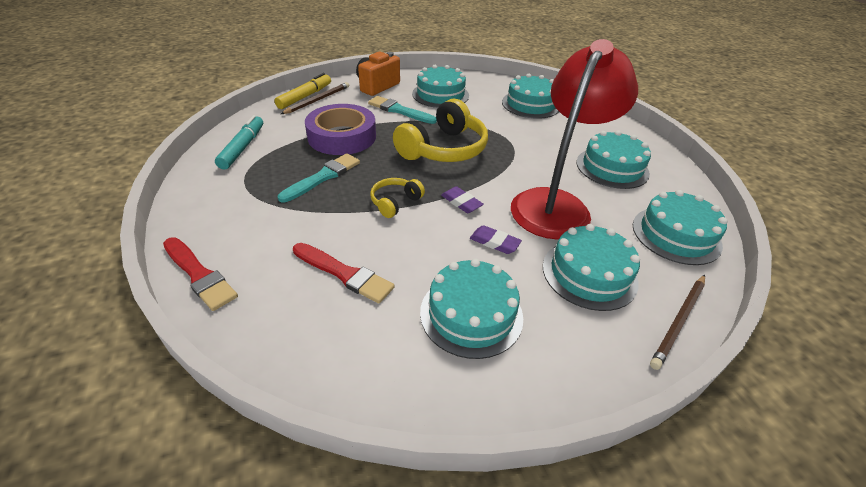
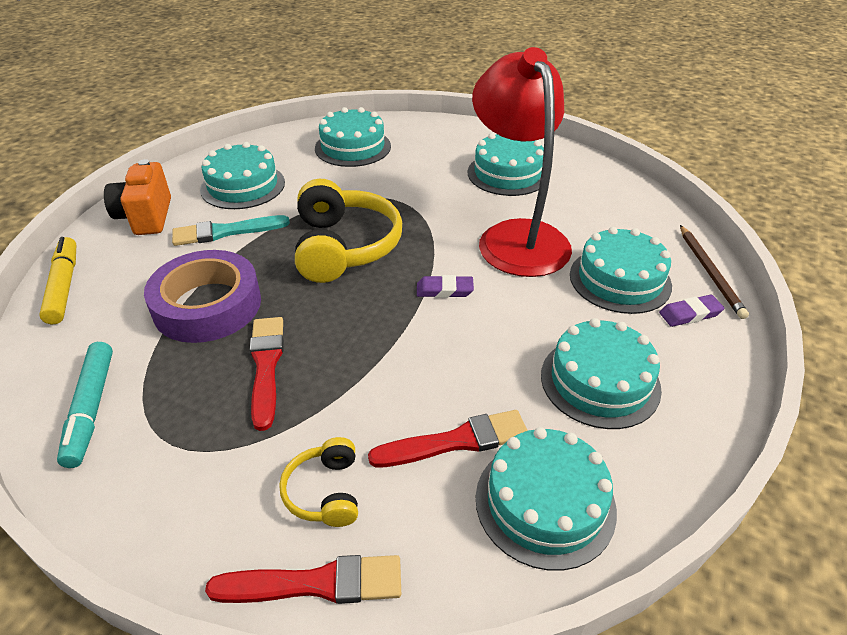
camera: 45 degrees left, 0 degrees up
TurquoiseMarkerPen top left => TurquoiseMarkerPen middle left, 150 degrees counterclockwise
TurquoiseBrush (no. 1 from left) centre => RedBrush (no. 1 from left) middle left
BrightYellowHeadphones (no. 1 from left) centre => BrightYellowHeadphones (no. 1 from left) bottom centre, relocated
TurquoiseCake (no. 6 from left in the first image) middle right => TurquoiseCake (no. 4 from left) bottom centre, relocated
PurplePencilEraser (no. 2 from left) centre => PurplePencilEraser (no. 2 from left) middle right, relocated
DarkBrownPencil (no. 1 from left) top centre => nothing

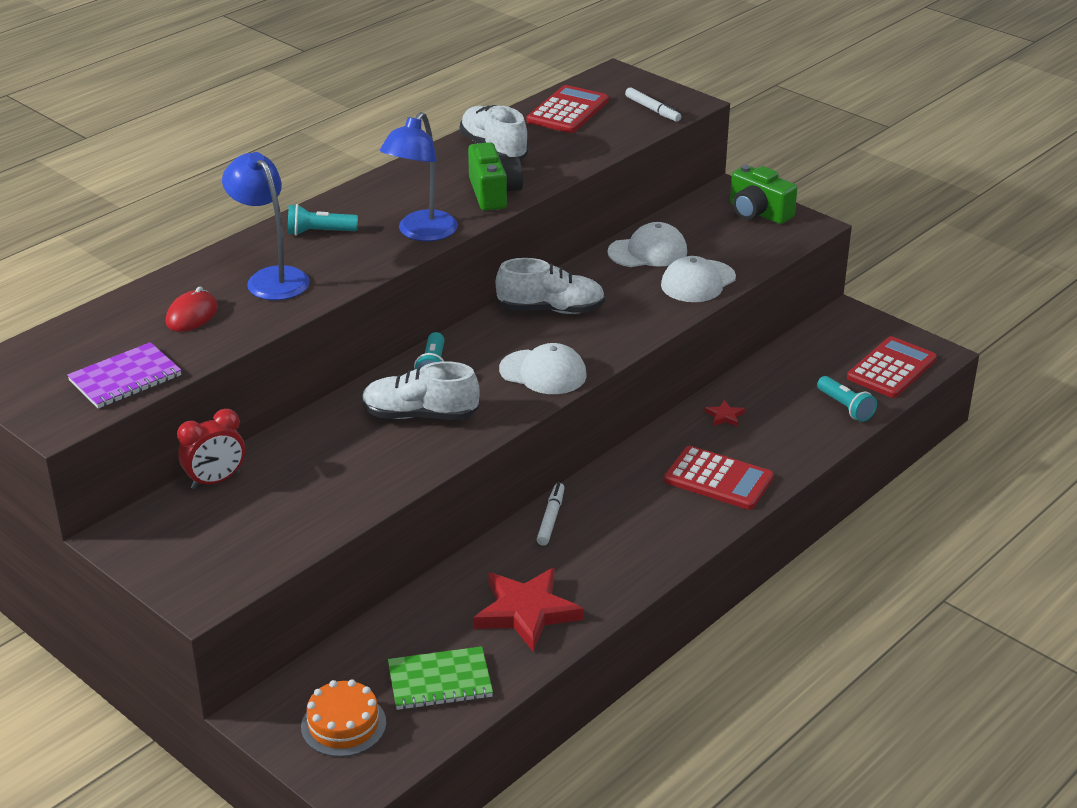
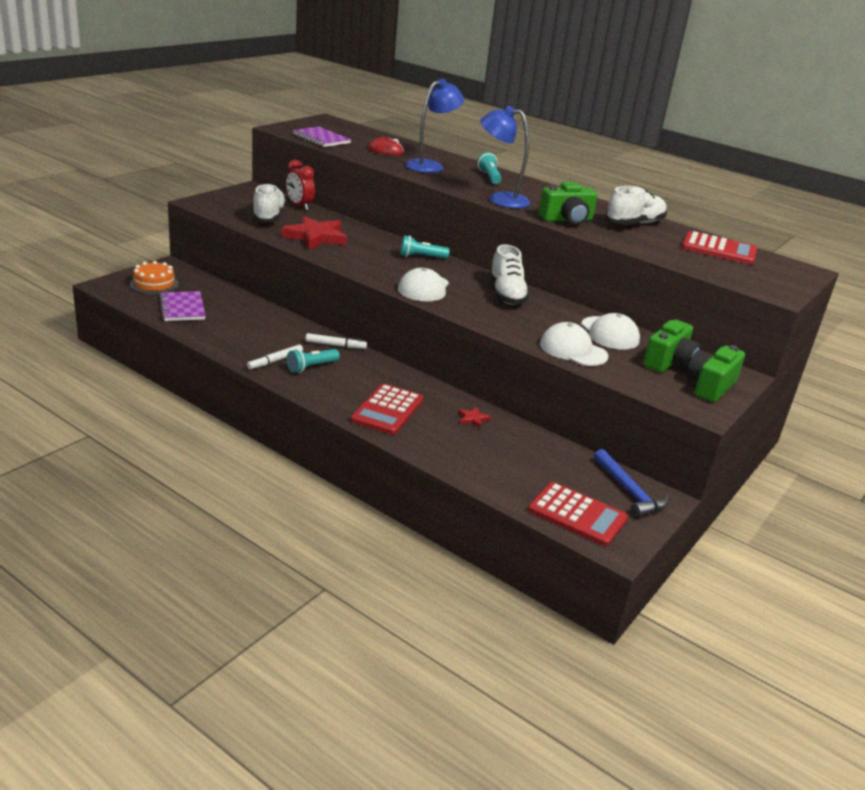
camera: 80 degrees right, 5 degrees down
EmeraldExerciseBook bottom centre => PurpleExerciseBook (no. 1 from left) middle left
PureWhiteMarkerPen (no. 2 from left in the first image) top centre => PureWhiteMarkerPen (no. 1 from left) middle left, relocated
PureWhiteLaceUpShoe (no. 1 from left) centre => PureWhiteLaceUpShoe (no. 1 from left) top left, relocated
RedFivePointedStar (no. 1 from left) bottom centre => RedFivePointedStar (no. 1 from left) top centre, relocated
TurquoisePocketTorch (no. 3 from left in the first image) middle right => TurquoisePocketTorch (no. 1 from left) centre, relocated
nothing => RoyalBlueCarpenter'sHammer middle right
nothing => EmeraldCamera (no. 2 from left) middle right

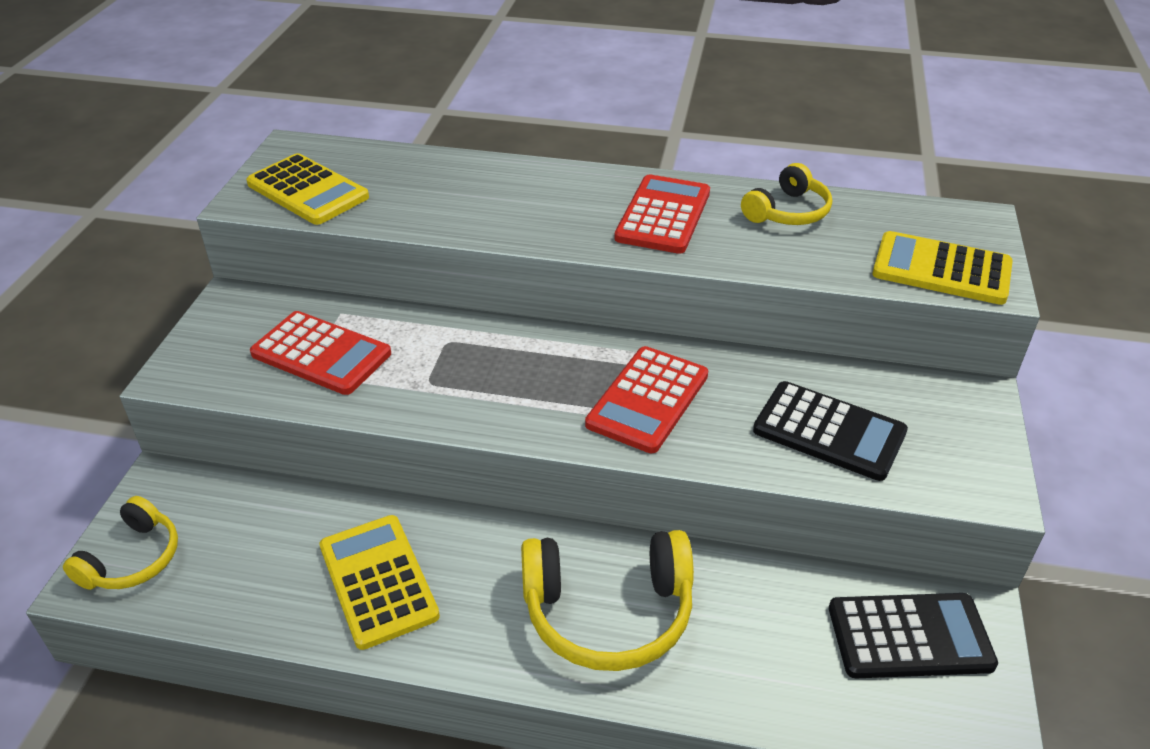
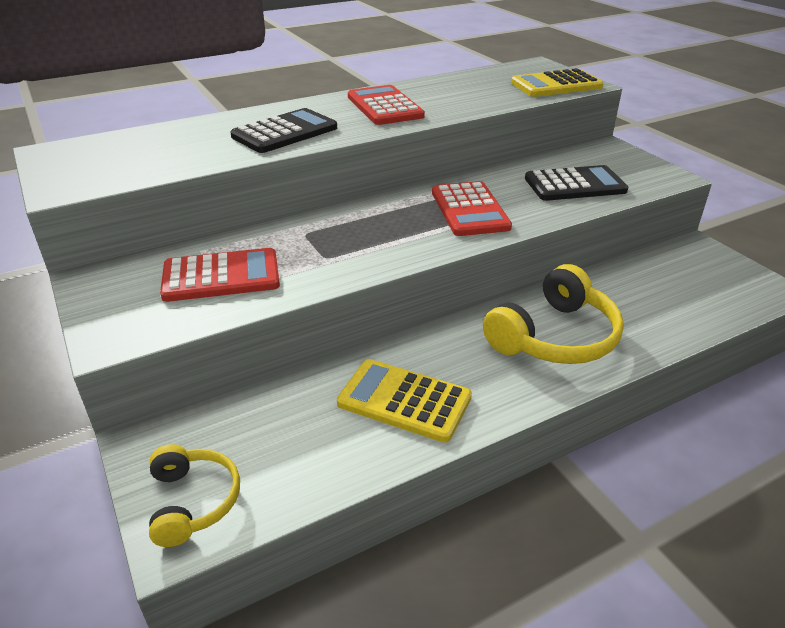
camera: 40 degrees left, 5 degrees down
BlackCalculator (no. 2 from left in the first image) bottom right => BlackCalculator (no. 1 from left) top centre, relocated
BrightYellowCalculator (no. 1 from left) top left => nothing
BrightYellowHeadphones (no. 3 from left) top right => nothing

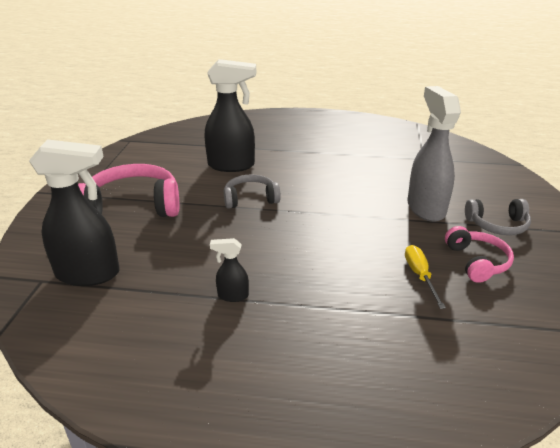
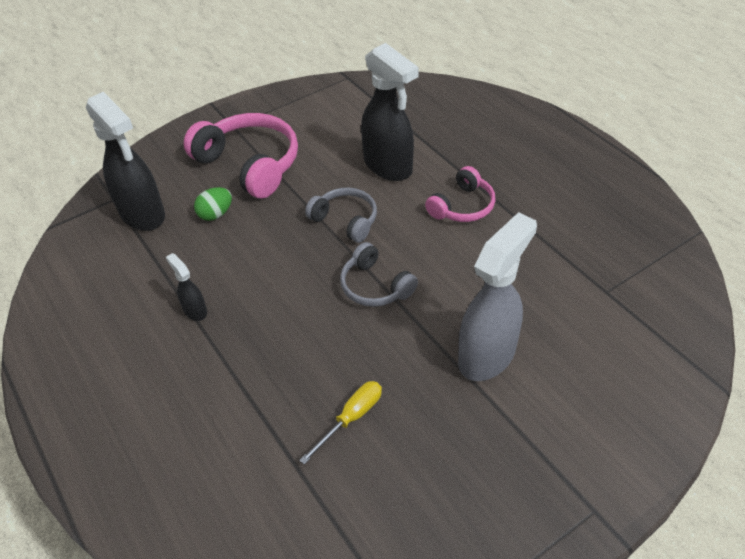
camera: 50 degrees right, 15 degrees up
nothing => EmeraldEgg middle left
GreyHeadphones (no. 2 from left) middle right => GreyHeadphones (no. 2 from left) centre, relocated
RosyHeadphones (no. 2 from left) middle right => RosyHeadphones (no. 2 from left) centre, relocated

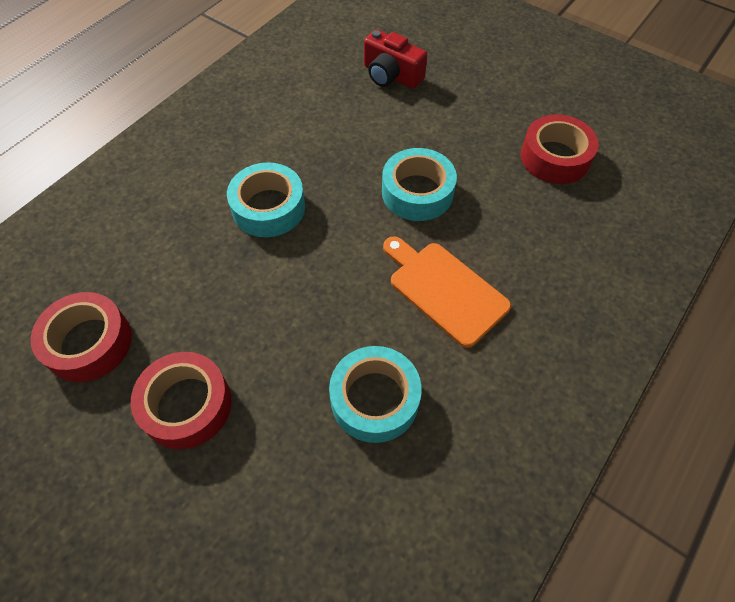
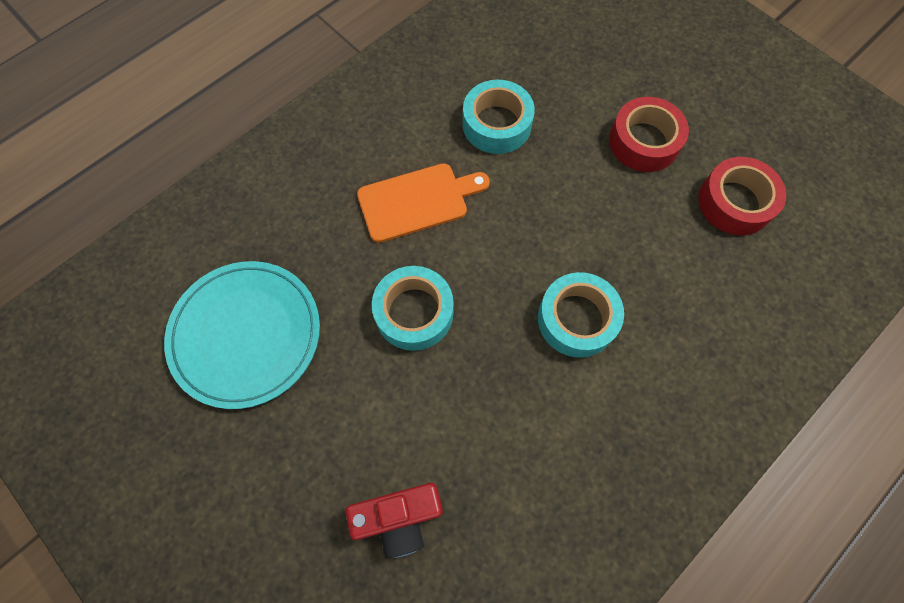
camera: 170 degrees left, 10 degrees up
RedStickyTape (no. 3 from left) top right => TurquoisePlate middle left
RedCamera top centre => RedCamera bottom centre, 120 degrees clockwise
OrangeChoppingBoard centre, 75 degrees counterclockwise

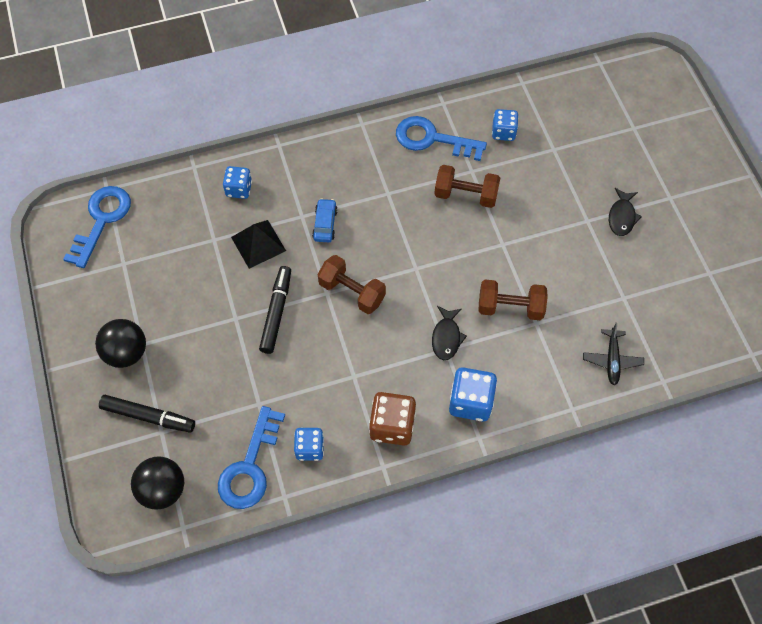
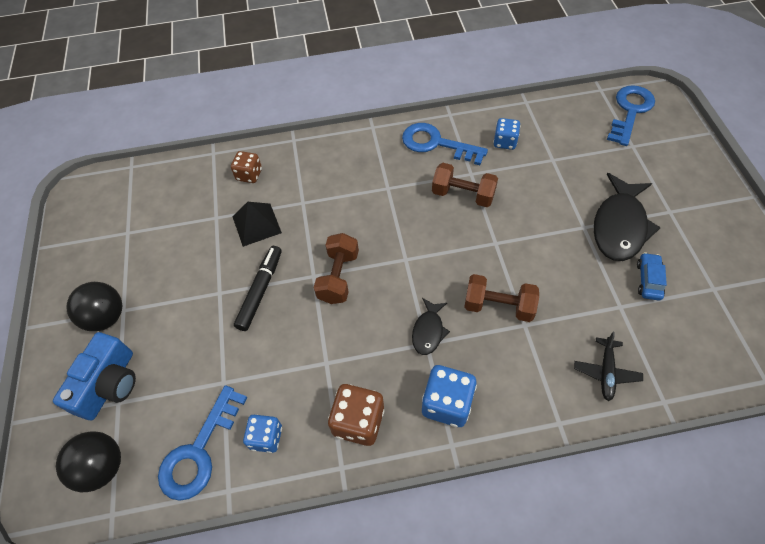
camera: 10 degrees right, 5 degrees down
BlackMarkerPen (no. 1 from left) middle left => RoyalBlueCamera bottom left
RoyalBlueDice (no. 1 from left) top left => DarkBrownDice (no. 1 from left) top left
DarkBrownHandWeight (no. 1 from left) centre, 60 degrees clockwise
BlackFish (no. 2 from left) middle right, x1.90
RoyalBlueLatchkey (no. 1 from left in the first image) middle left => RoyalBlueLatchkey (no. 3 from left) top right, relocated
RoyalBlueAutomobile centre => RoyalBlueAutomobile middle right, relocated

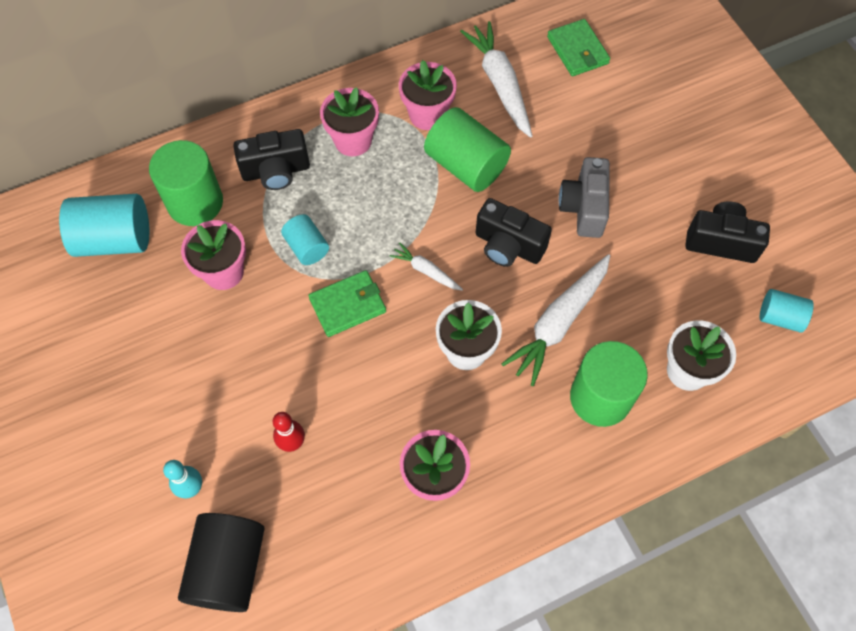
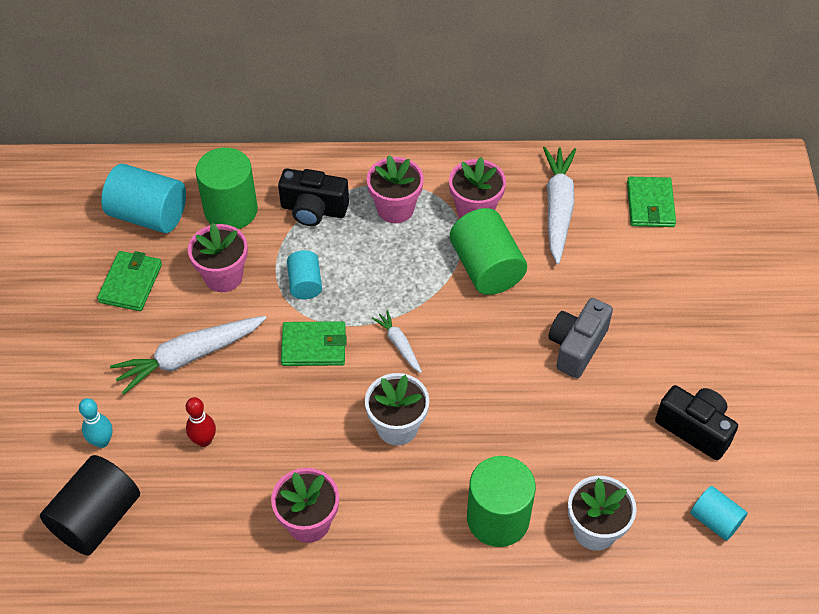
camera: 25 degrees right, 10 degrees down
nothing => EmeraldCardWallet (no. 1 from left) middle left
PureWhiteRootVegetable (no. 3 from left in the first image) centre => PureWhiteRootVegetable (no. 1 from left) middle left, relocated
BlackCamera (no. 2 from left) centre => nothing

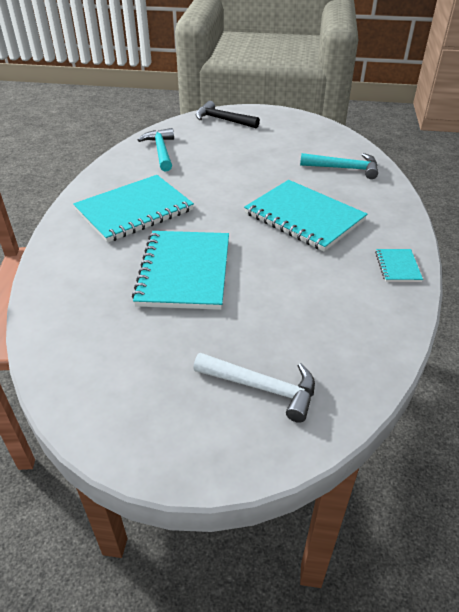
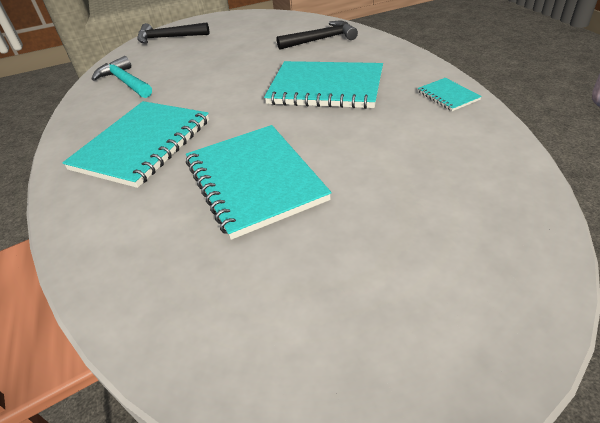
camera: 25 degrees left, 0 degrees up
TurquoiseCarpenter'sHammer (no. 2 from left) top right => BlackCarpenter'sHammer (no. 2 from left) top centre
PureWhiteCarpenter'sHammer centre => nothing

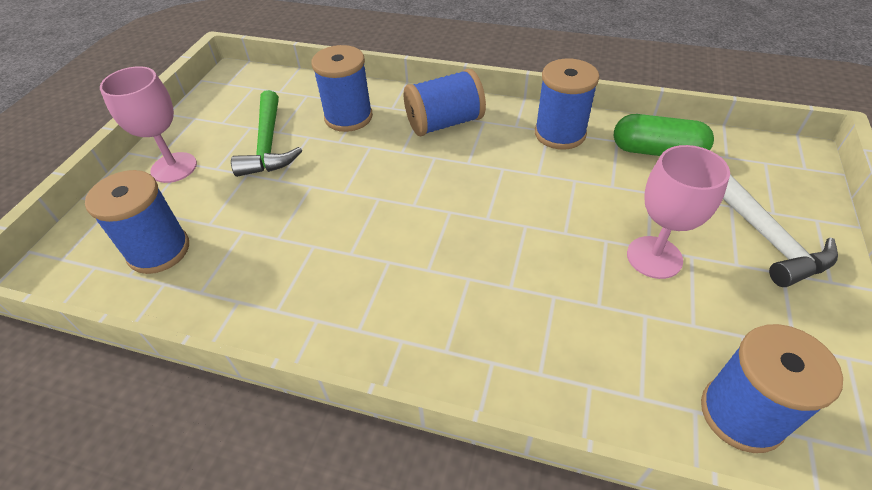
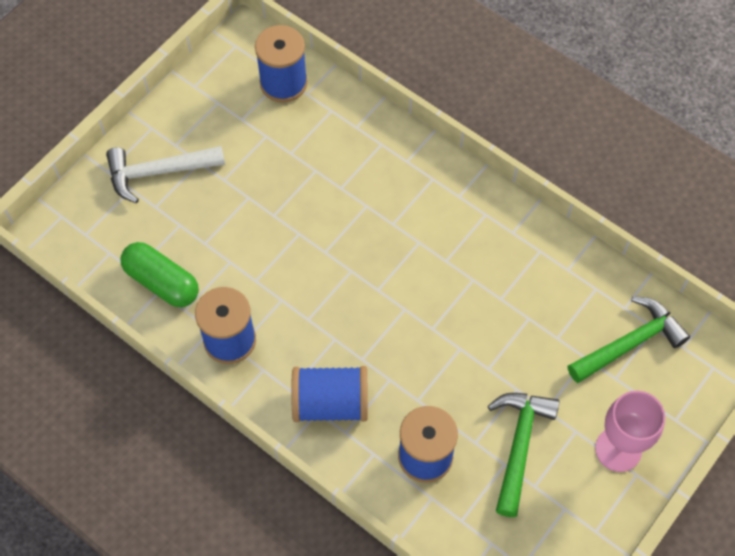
camera: 160 degrees left, 15 degrees up
PureWhiteCarpenter'sHammer middle right => PureWhiteCarpenter'sHammer top left, 105 degrees counterclockwise
RoyalBlueReelOfThread (no. 1 from left) middle left => EmeraldCarpenter'sHammer (no. 2 from left) middle right
RosyWineGlass (no. 2 from left) middle right => nothing

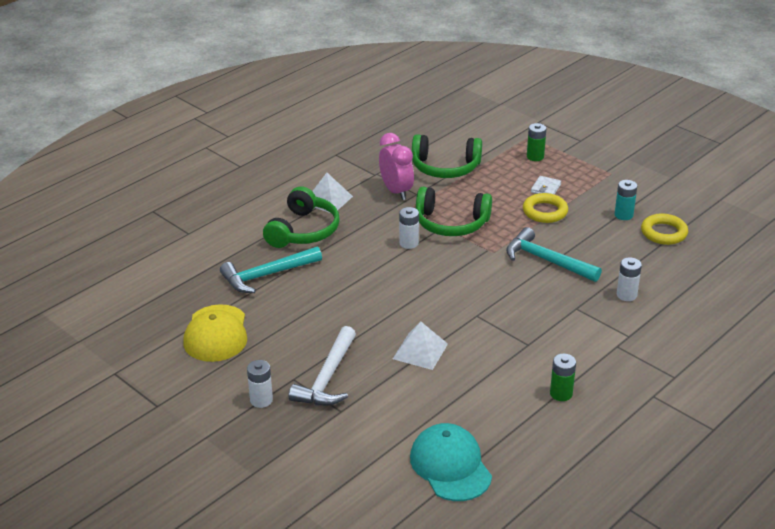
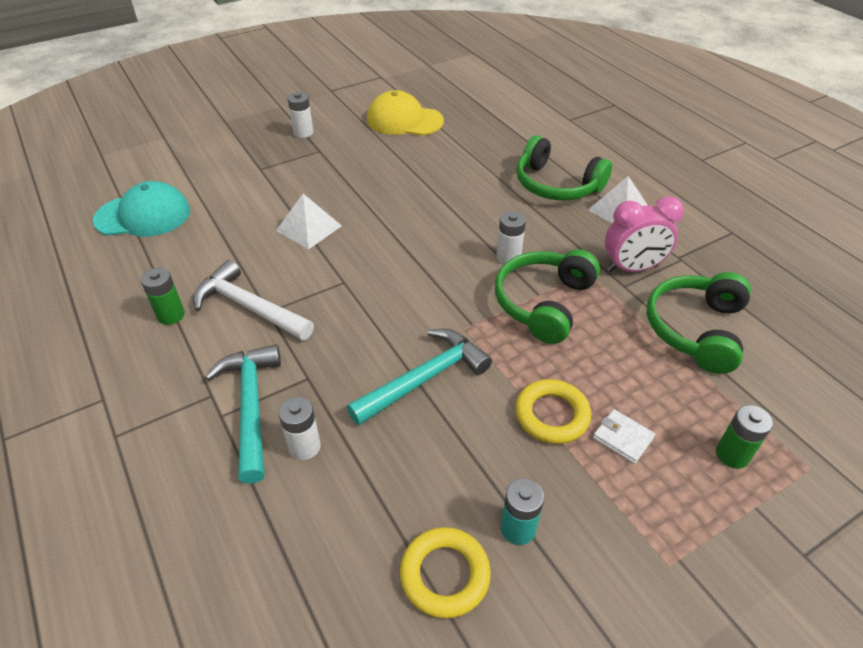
camera: 105 degrees right, 10 degrees up
PureWhiteCarpenter'sHammer bottom centre => PureWhiteCarpenter'sHammer middle left, relocated
TurquoiseCarpenter'sHammer (no. 1 from left) centre => TurquoiseCarpenter'sHammer (no. 1 from left) middle left, relocated

